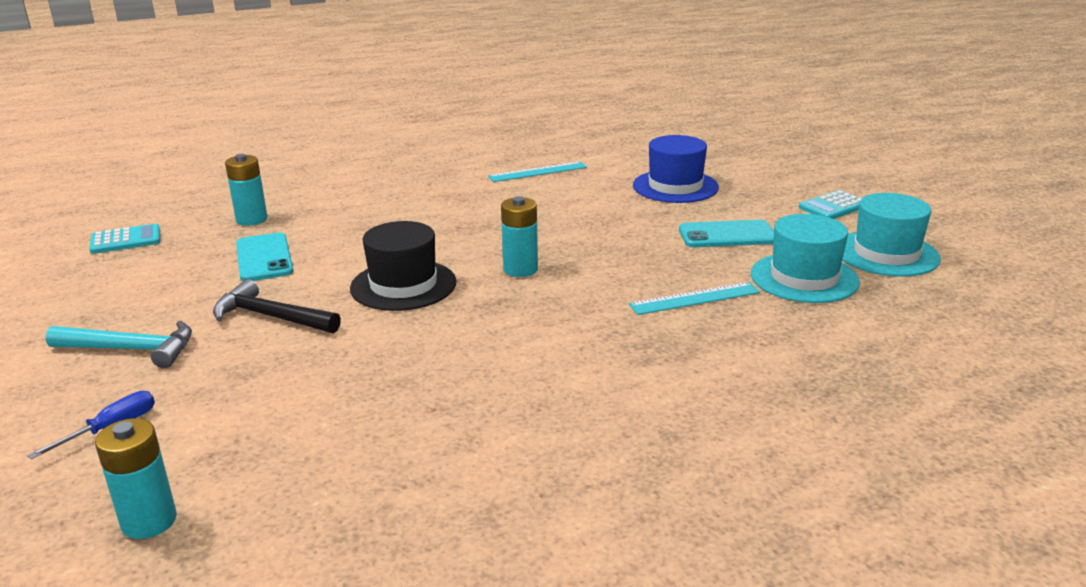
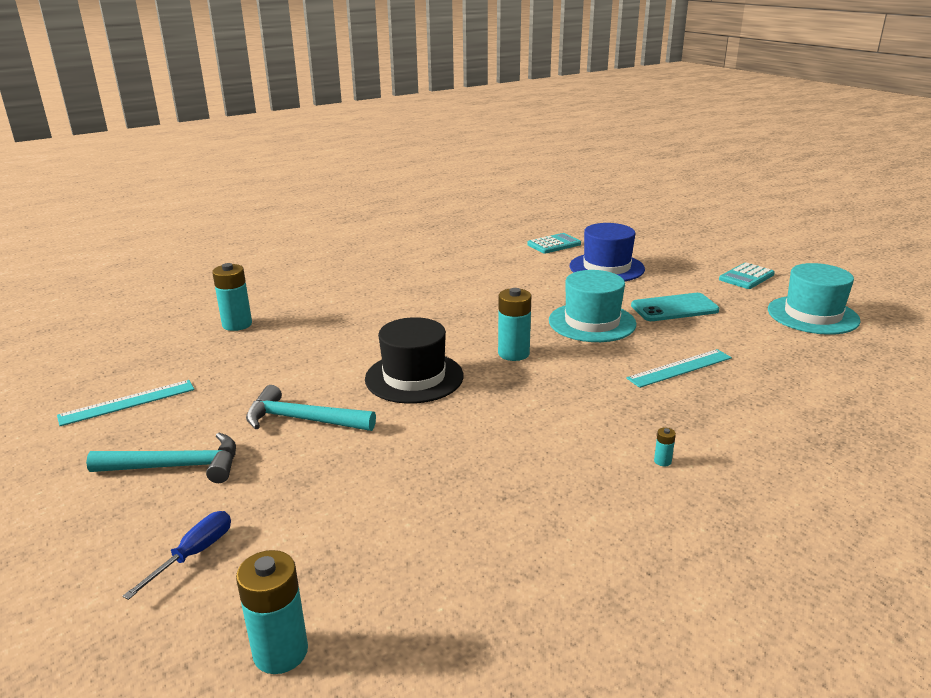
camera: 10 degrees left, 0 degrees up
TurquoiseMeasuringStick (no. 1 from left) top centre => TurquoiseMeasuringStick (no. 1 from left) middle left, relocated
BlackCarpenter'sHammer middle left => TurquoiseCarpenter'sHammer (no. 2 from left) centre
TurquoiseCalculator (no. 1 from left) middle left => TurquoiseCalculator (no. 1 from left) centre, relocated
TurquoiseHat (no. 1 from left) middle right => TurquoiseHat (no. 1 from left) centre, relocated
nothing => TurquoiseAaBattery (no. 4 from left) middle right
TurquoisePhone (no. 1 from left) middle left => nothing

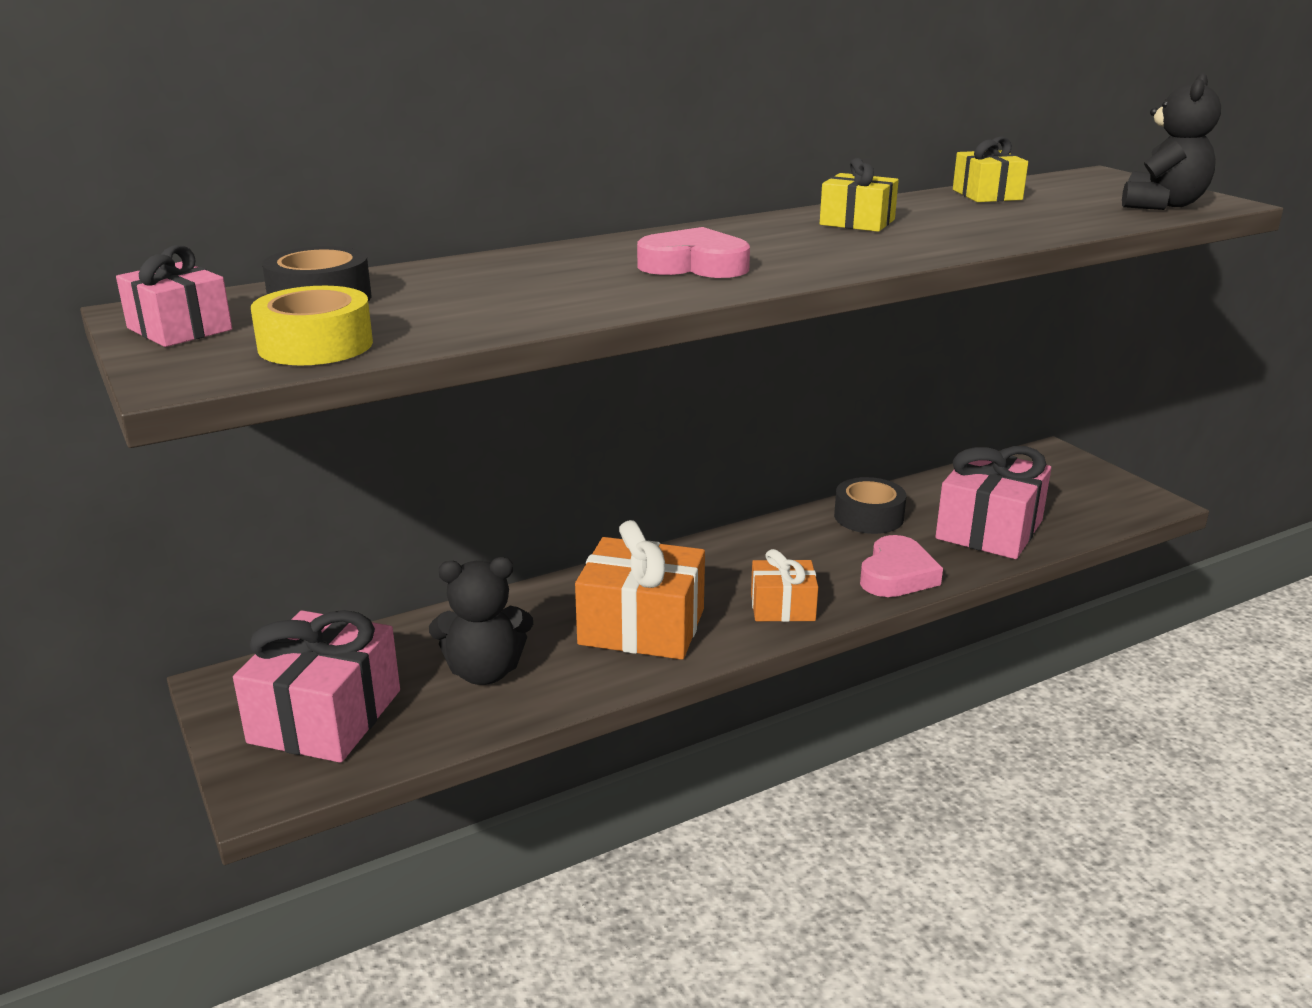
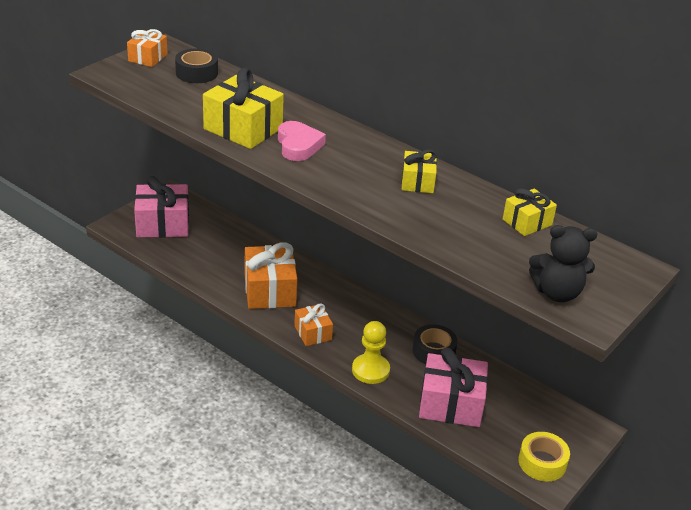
camera: 65 degrees right, 10 degrees up
RosyWrappedGift (no. 1 from left) top left => OrangeWrappedGift (no. 1 from left) top left
nothing => BrightYellowWrappedGift (no. 1 from left) top centre
RosyLoveHeart (no. 2 from left) middle right => BrightYellowChessPawn bottom centre
BrightYellowStickyTape top left => BrightYellowStickyTape bottom right, relocated
BlackStuffedBear (no. 1 from left) centre => nothing

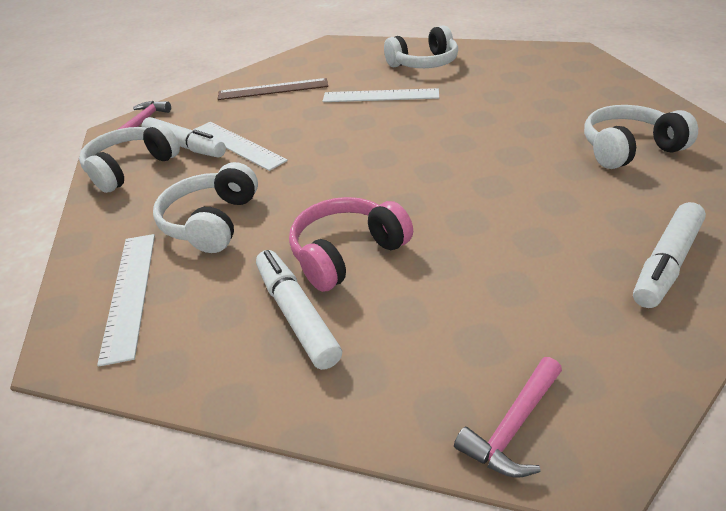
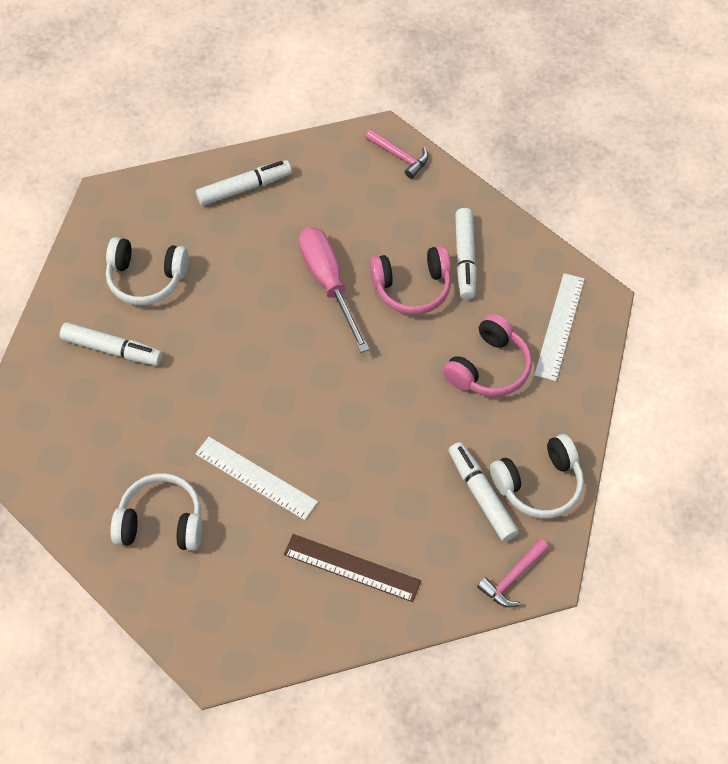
camera: 155 degrees left, 20 degrees up
nothing => PureWhiteMarkerPen (no. 1 from left) middle left
nothing => RosyHandScrewdriver centre
RosyCarpenter'sHammer (no. 2 from left in the first image) bottom right => RosyCarpenter'sHammer (no. 1 from left) top centre, 60 degrees clockwise
PureWhiteHeadphones (no. 2 from left) middle left => RosyHeadphones (no. 2 from left) middle right
PureWhiteMeasuringStick (no. 2 from left) top left => nothing

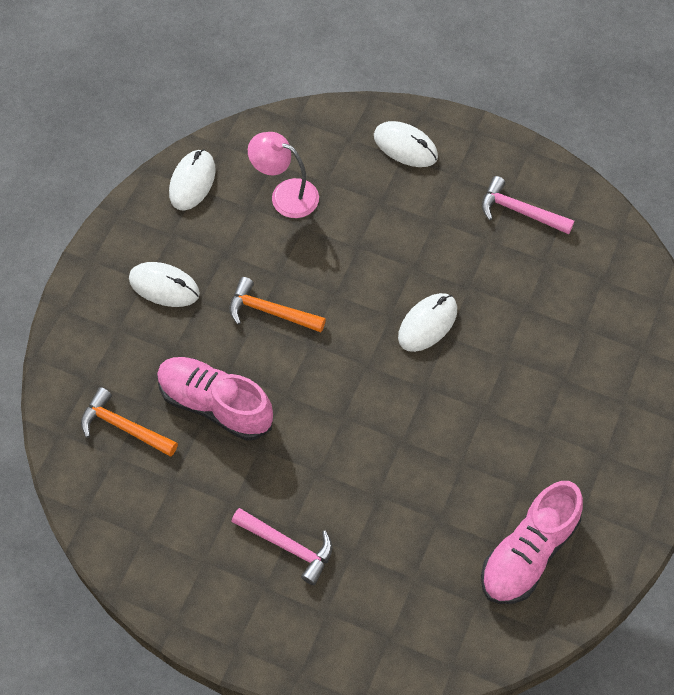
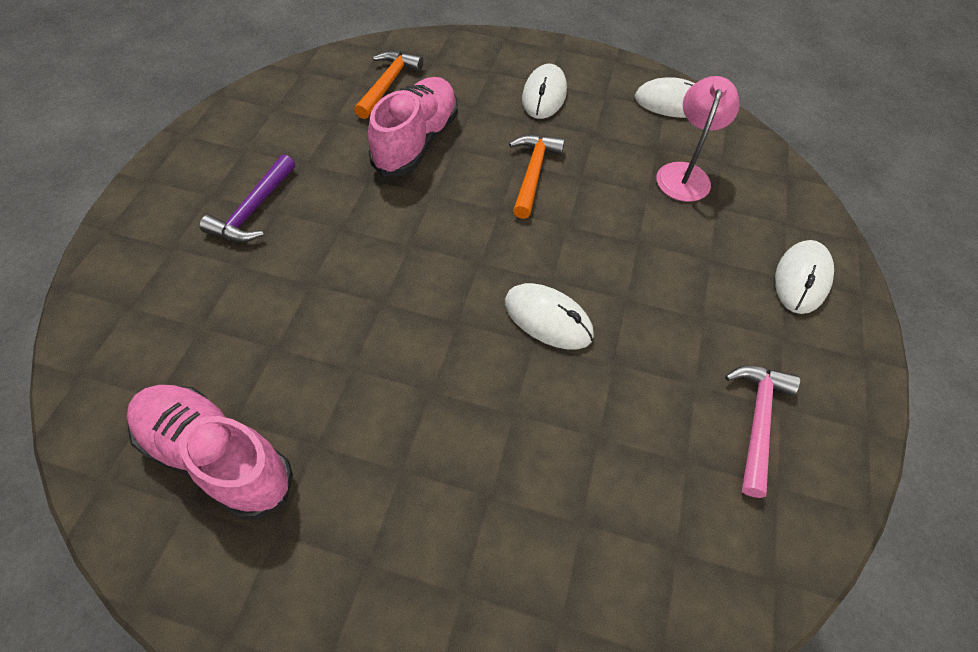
camera: 80 degrees right, 5 degrees down
RosyCarpenter'sHammer (no. 1 from left) bottom centre => PurpleCarpenter'sHammer top left

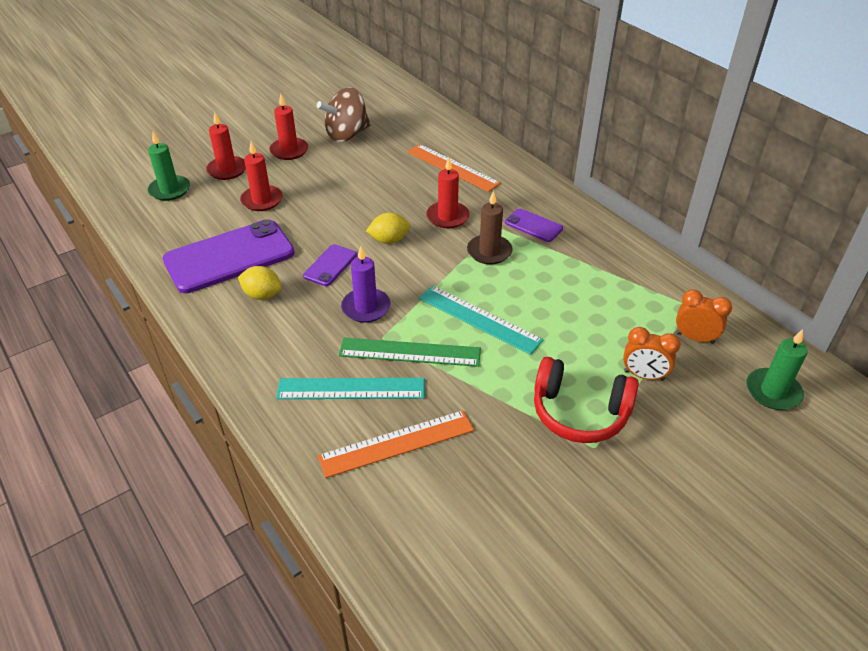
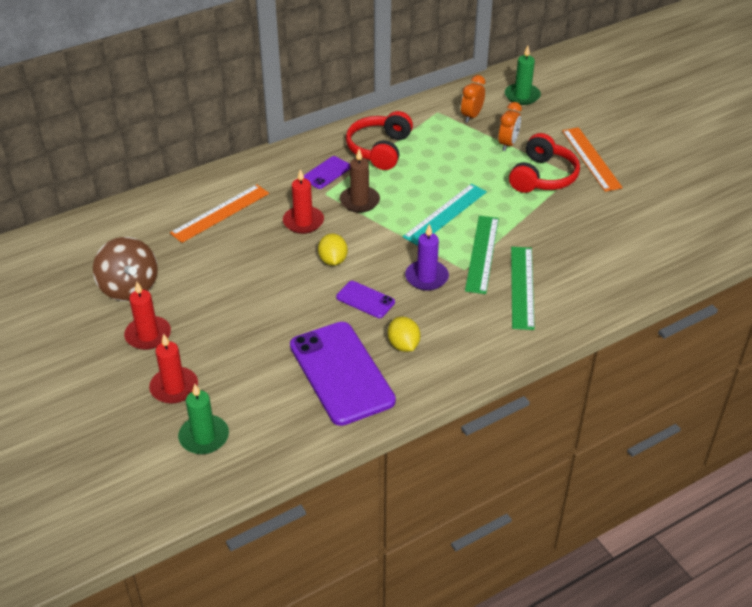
camera: 85 degrees left, 0 degrees up
nothing => RedHeadphones (no. 1 from left) top centre
BrightYellowCitrusFruit (no. 1 from left in the first image) middle left => BrightYellowCitrusFruit (no. 2 from left) centre, 45 degrees counterclockwise
TurquoiseMeasuringStick (no. 1 from left) centre => EmeraldMeasuringStick (no. 2 from left) middle right
OrangeMeasuringStick (no. 1 from left in the first image) bottom centre => OrangeMeasuringStick (no. 2 from left) top right, relocated
RedCandle (no. 2 from left) top left => nothing

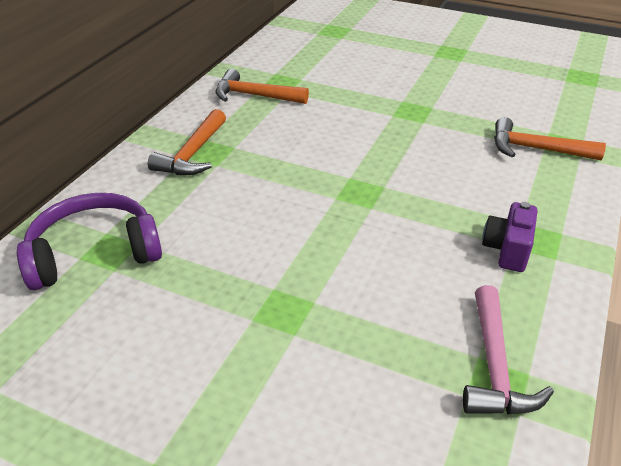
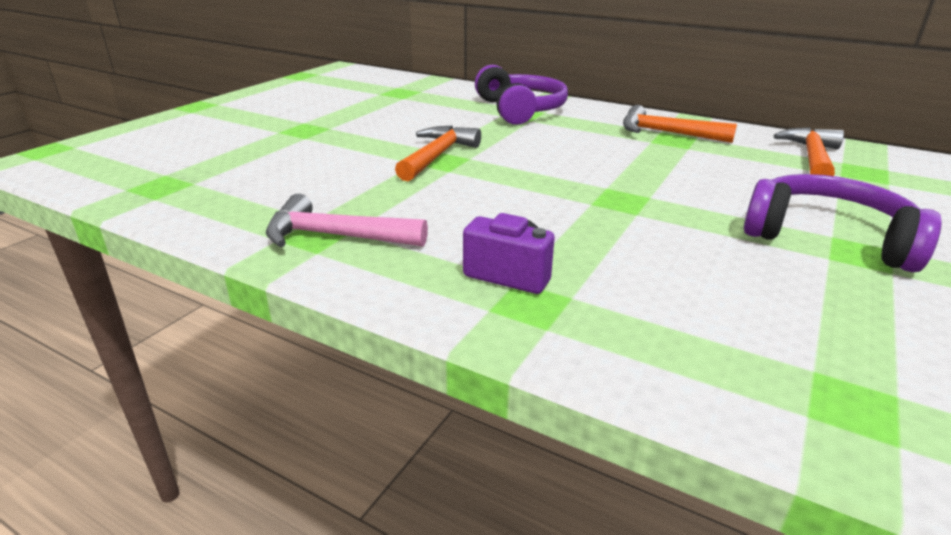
camera: 95 degrees right, 10 degrees down
OrangeCarpenter'sHammer (no. 3 from left in the first image) top right => OrangeCarpenter'sHammer (no. 1 from left) top centre, relocated
nothing => PurpleHeadphones (no. 2 from left) middle right

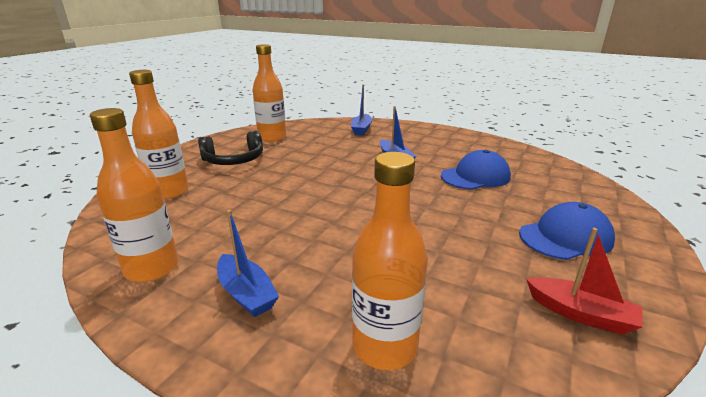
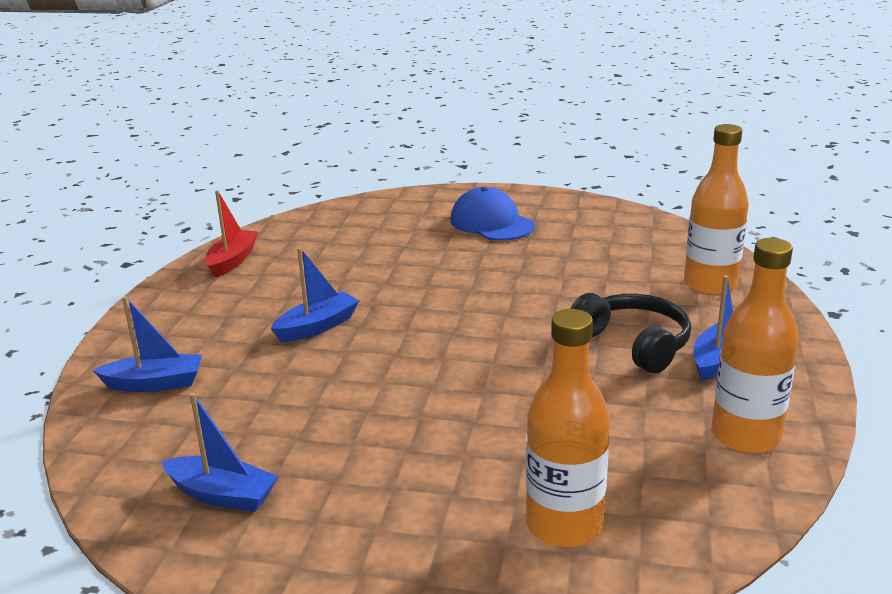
camera: 105 degrees left, 0 degrees up
OrangeBottle (no. 3 from left) top centre => RoyalBlueSailboat (no. 2 from left) bottom left
RedSailboat bottom right => RedSailboat middle left, relocated
BlackHeadphones middle left => BlackHeadphones middle right, relocated
RoyalBluePeakedCap (no. 1 from left) middle right => nothing

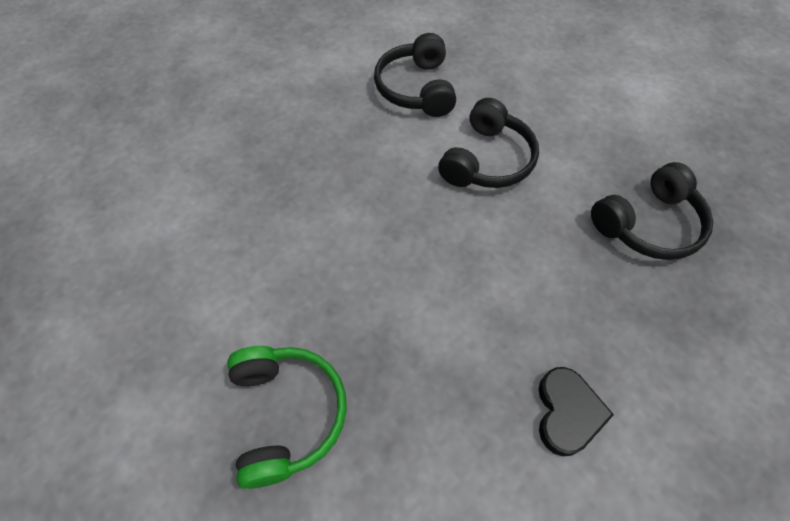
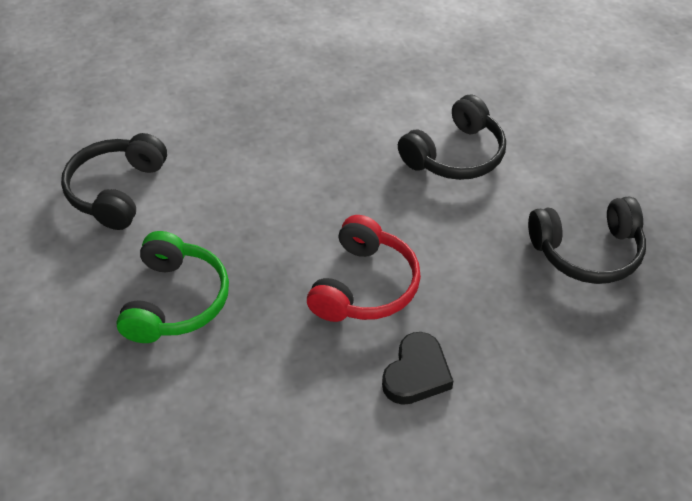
camera: 20 degrees right, 10 degrees down
BlackHeadphones (no. 1 from left) top centre => BlackHeadphones (no. 1 from left) middle left, relocated
nothing => RedHeadphones centre

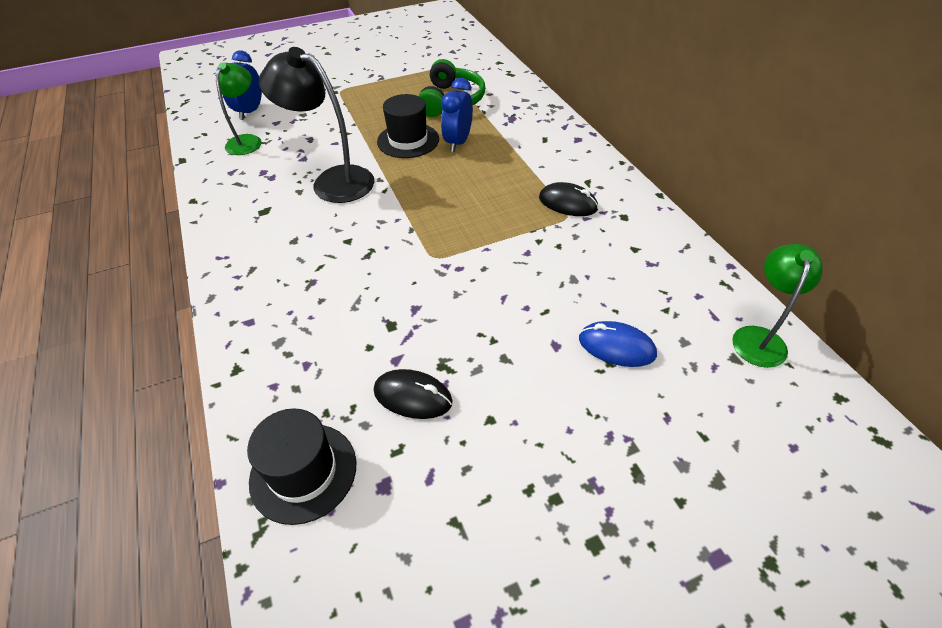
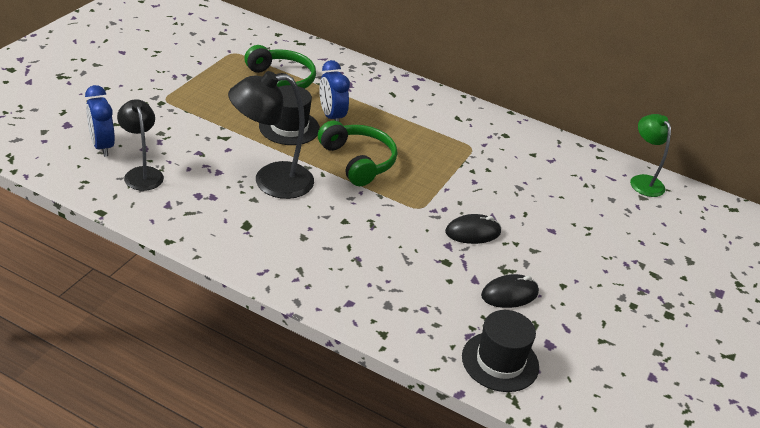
camera: 45 degrees left, 10 degrees down
EmeraldDeskLamp (no. 1 from left) top left => BlackDeskLamp (no. 1 from left) middle left
nothing => EmeraldHeadphones (no. 2 from left) centre
BlackMouse (no. 2 from left in the first image) top centre => BlackMouse (no. 1 from left) centre, relocated
RoyalBlueMouse centre => nothing

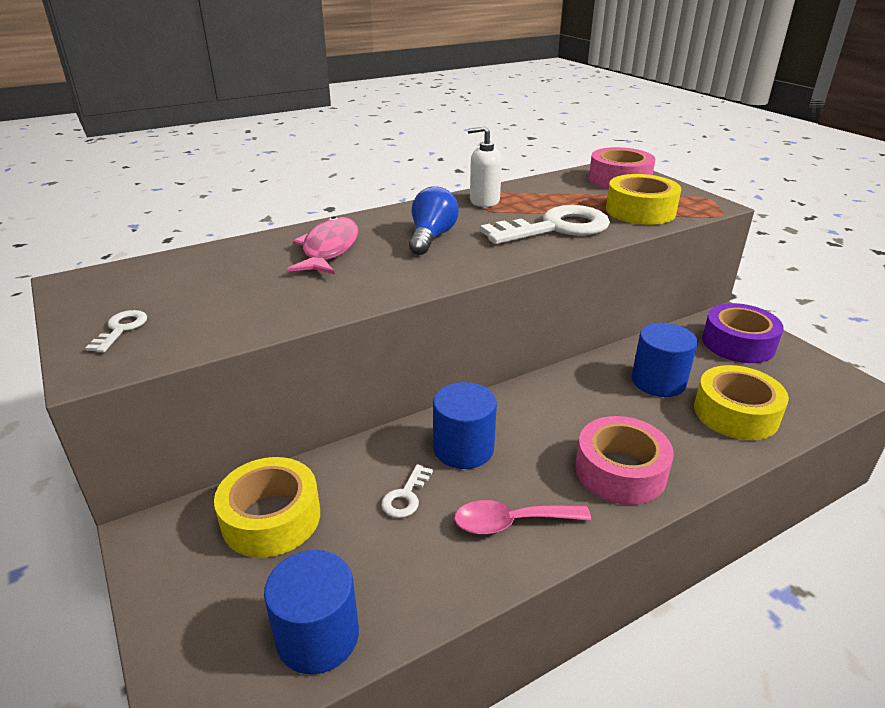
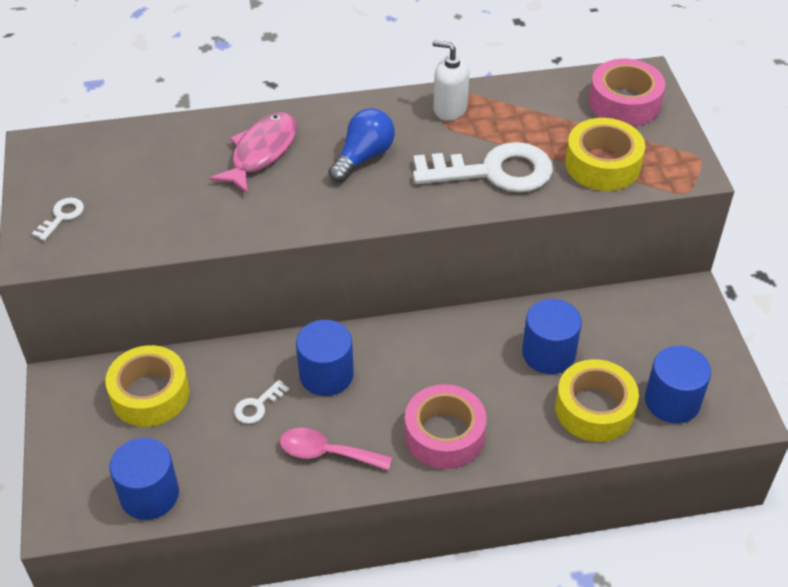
camera: 20 degrees right, 15 degrees up
nothing => RoyalBlueSolidCylinder (no. 4 from left) middle right
PurpleStickyTape middle right => nothing

